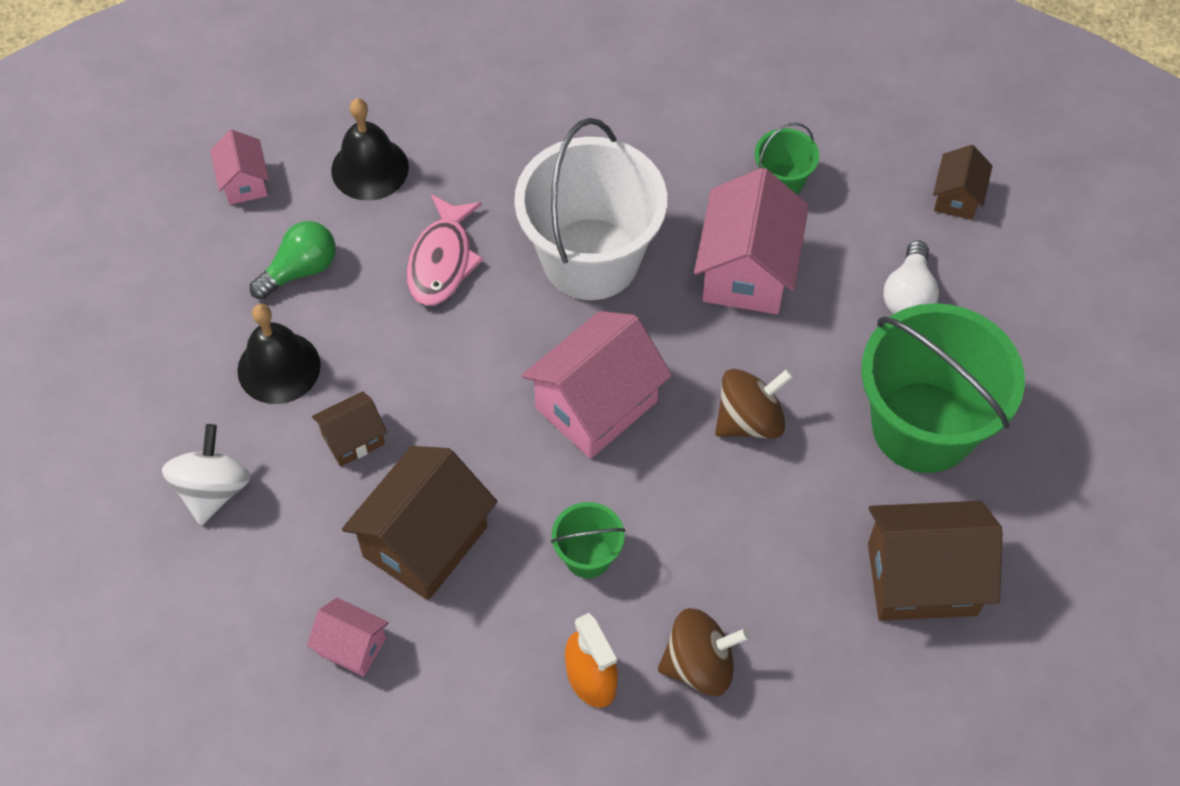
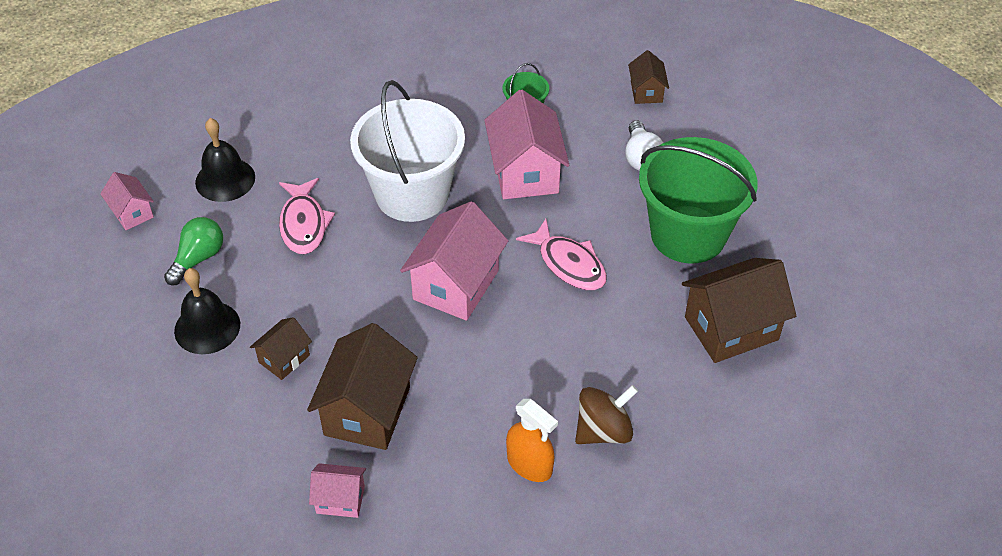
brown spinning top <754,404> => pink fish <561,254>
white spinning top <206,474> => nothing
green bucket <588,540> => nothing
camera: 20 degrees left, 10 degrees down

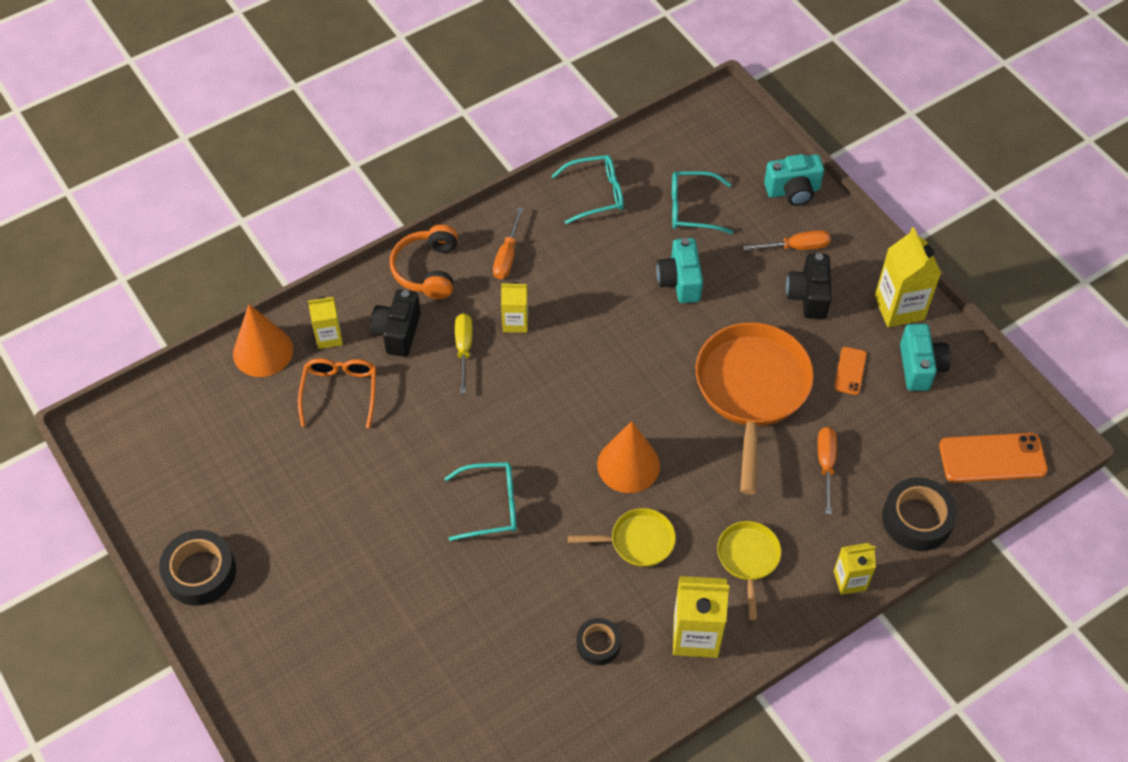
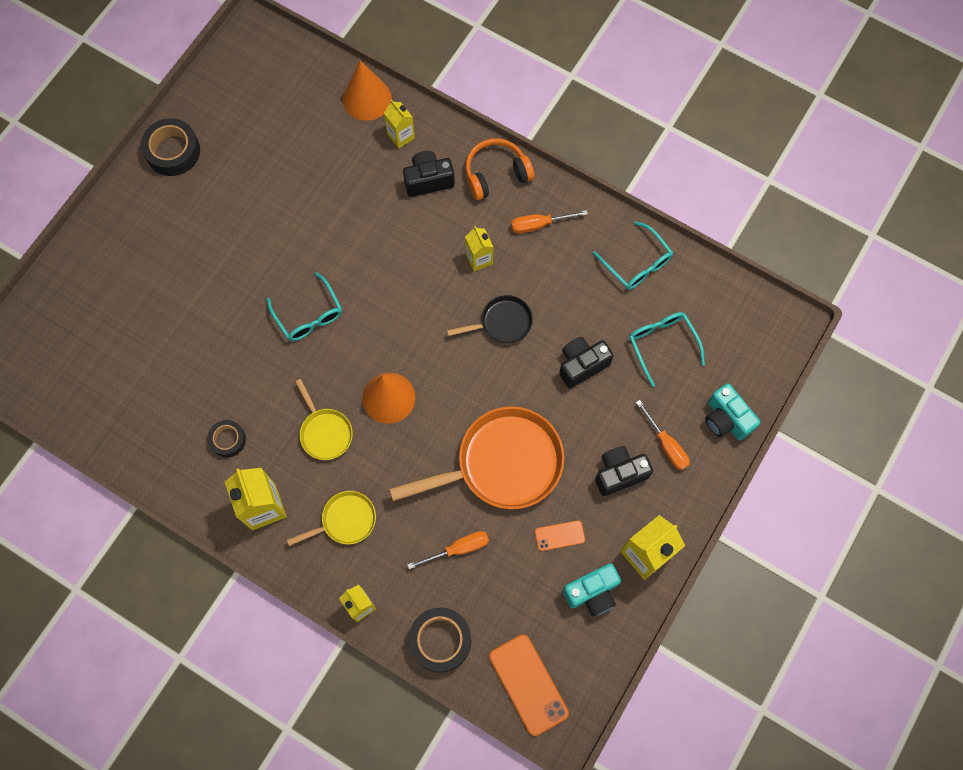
nothing => black pan <490,319>
turquoise camera <679,270> => black camera <586,362>
orange glasses <337,393> => nothing
yellow screwdriver <464,353> => nothing
camera: 65 degrees right, 15 degrees up

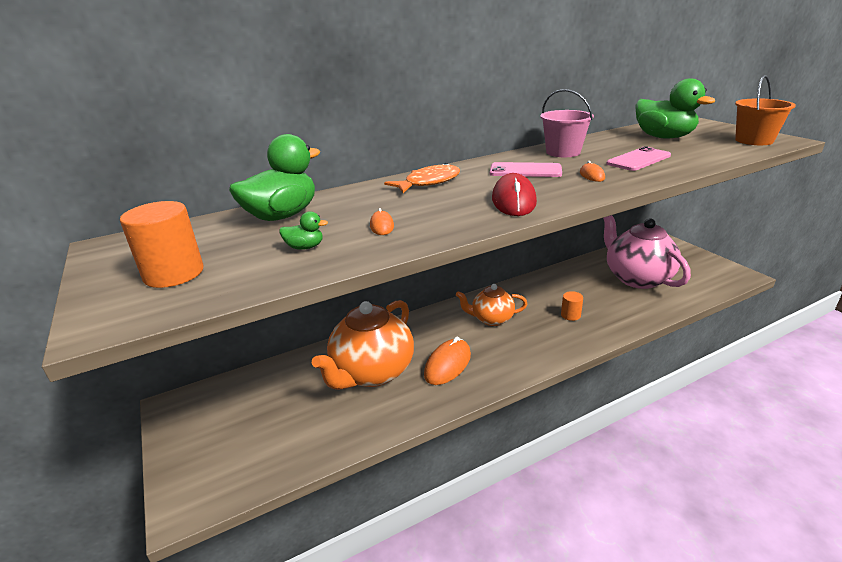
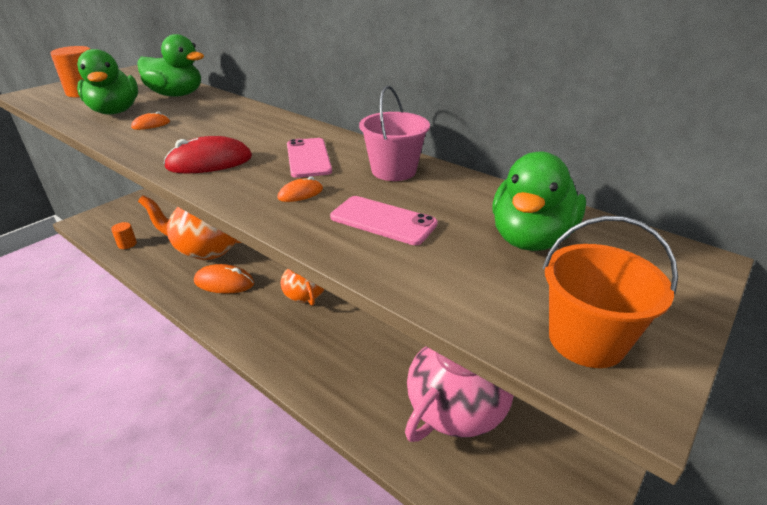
green duck <303,230> => green duck <107,82>, x2.33
orange cylinder <572,306> => orange cylinder <124,235>, move
orange fish <422,178> => nothing
camera: 65 degrees right, 5 degrees up

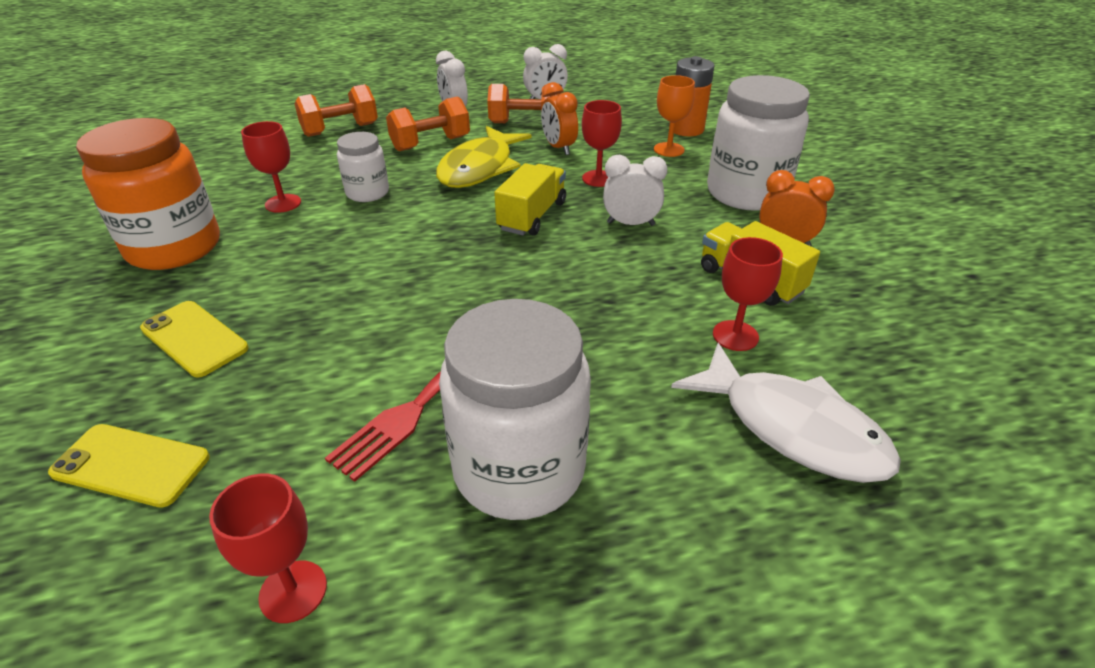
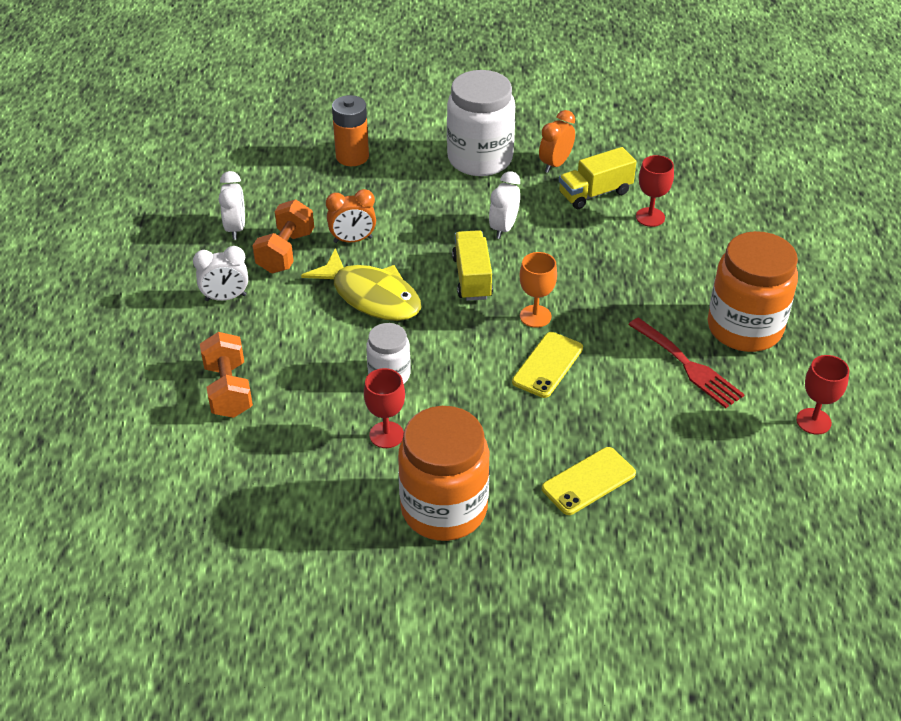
yellow truck <530,199> => yellow truck <472,265>, 45 degrees clockwise
yellow phone <129,466> => yellow phone <547,365>, move
orange goblet <674,116> => orange goblet <538,290>, move
white jar <515,409> => orange jar <753,291>
orange dumbbell <428,123> => nothing
red goblet <602,143> => nothing
white fish <786,413> => nothing
camera: 75 degrees left, 5 degrees up

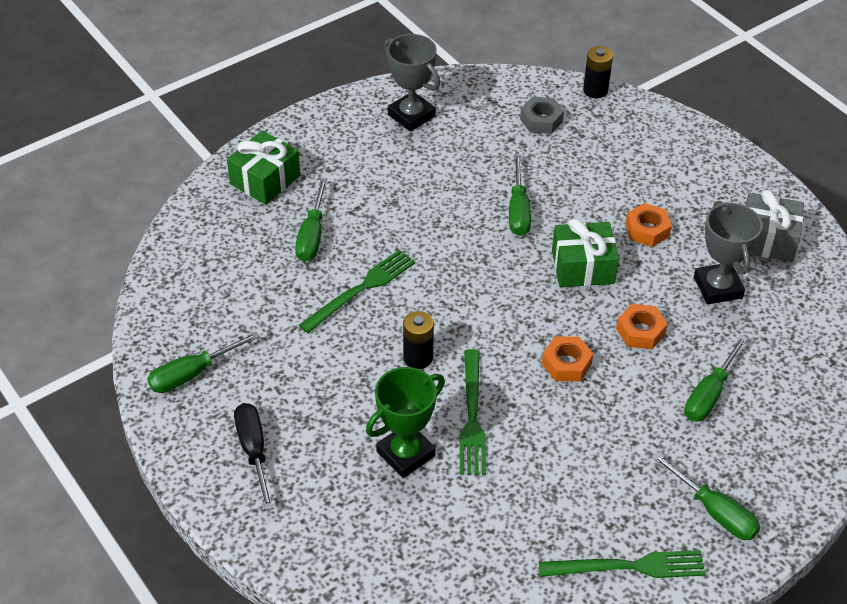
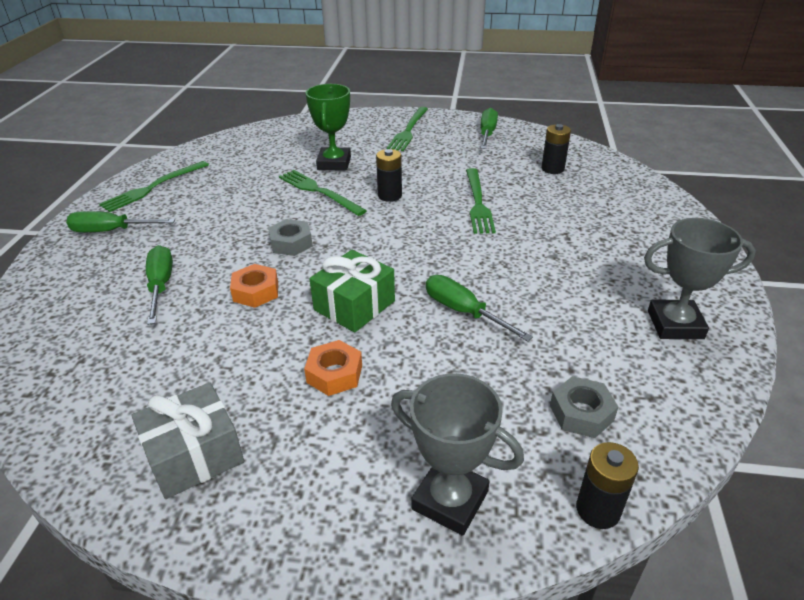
orange nut <567,358> => grey nut <290,237>
black screwdriver <253,457> => green fork <407,129>
grey trophy <728,252> => grey trophy <457,454>, move
nothing => black battery <556,149>
green gift <263,167> => nothing
green screwdriver <311,220> => nothing
camera: 135 degrees right, 10 degrees down

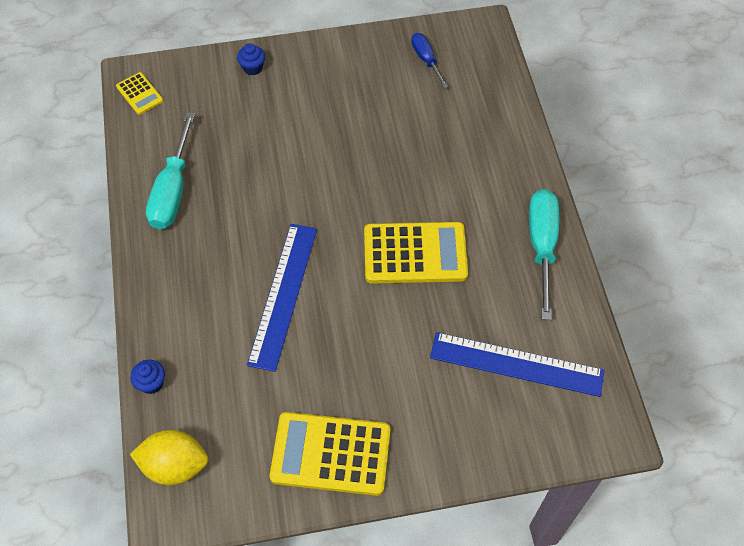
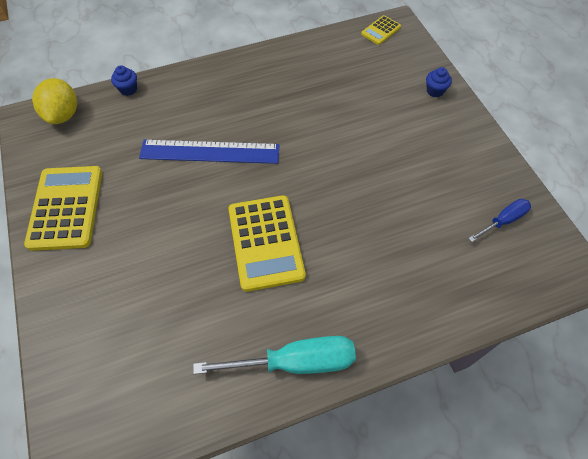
turquoise screwdriver <170,171> => nothing
blue ruler <517,364> => nothing
camera: 80 degrees right, 0 degrees up

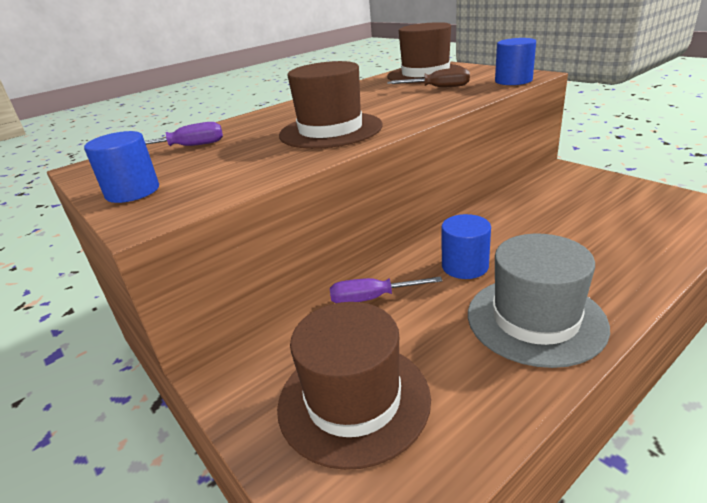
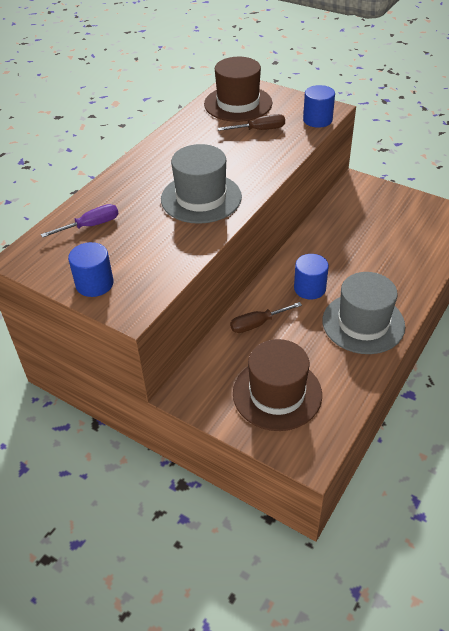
brown hat <330,105> => grey hat <201,184>
purple screwdriver <386,289> => brown screwdriver <266,317>
camera: 20 degrees left, 15 degrees up

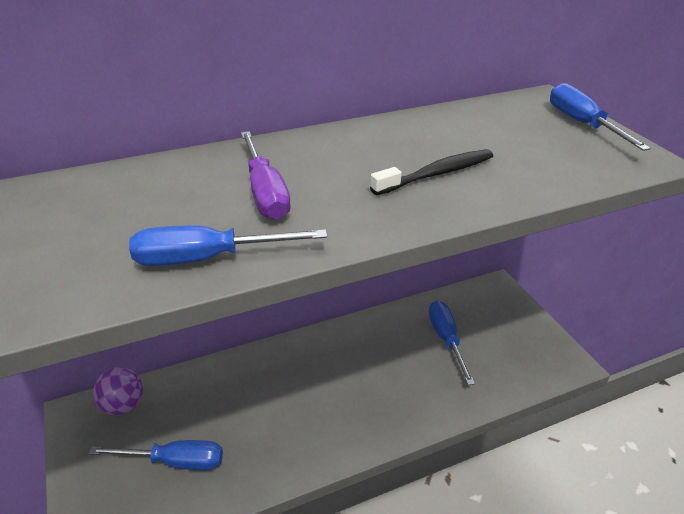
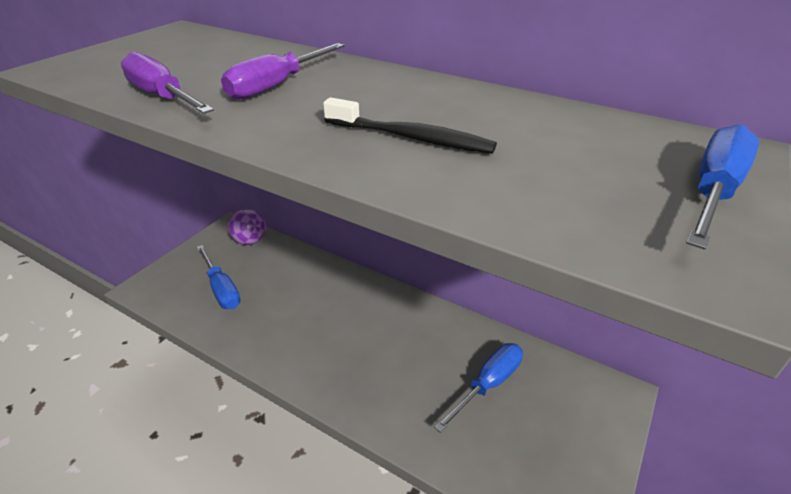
blue screwdriver <228,246> => purple screwdriver <167,83>
camera: 55 degrees right, 0 degrees up

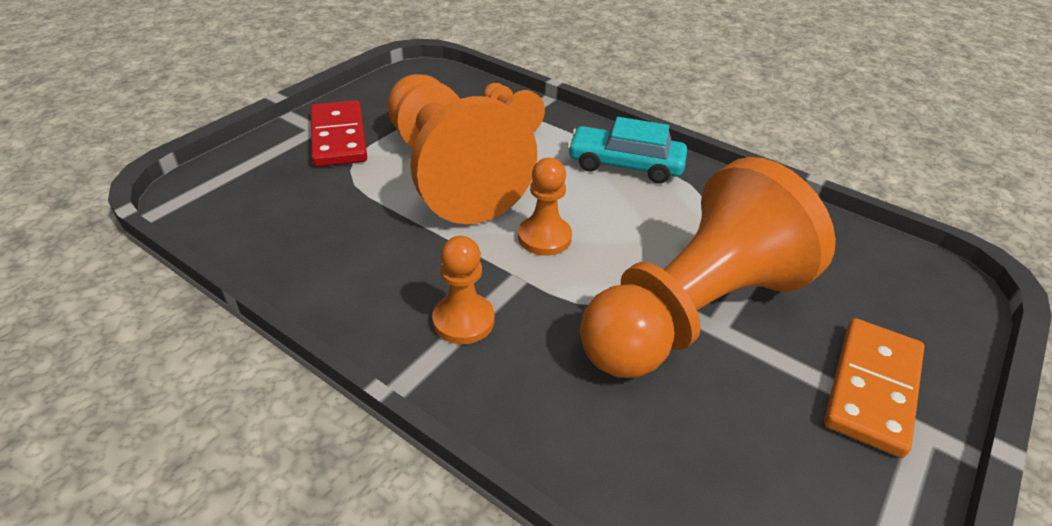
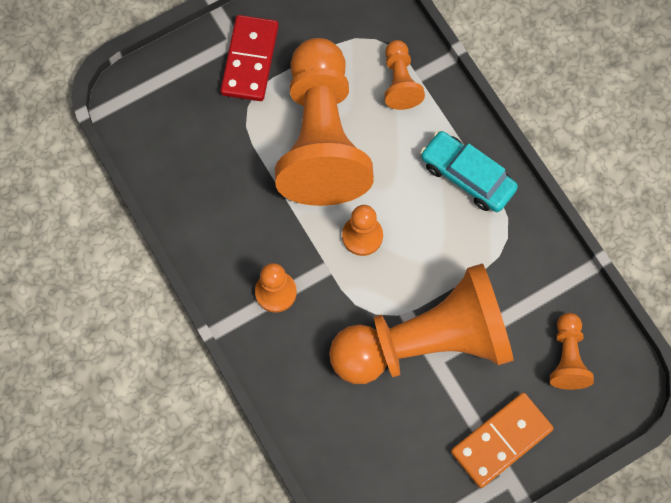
nothing => orange pawn <572,351>
camera: 25 degrees right, 30 degrees up

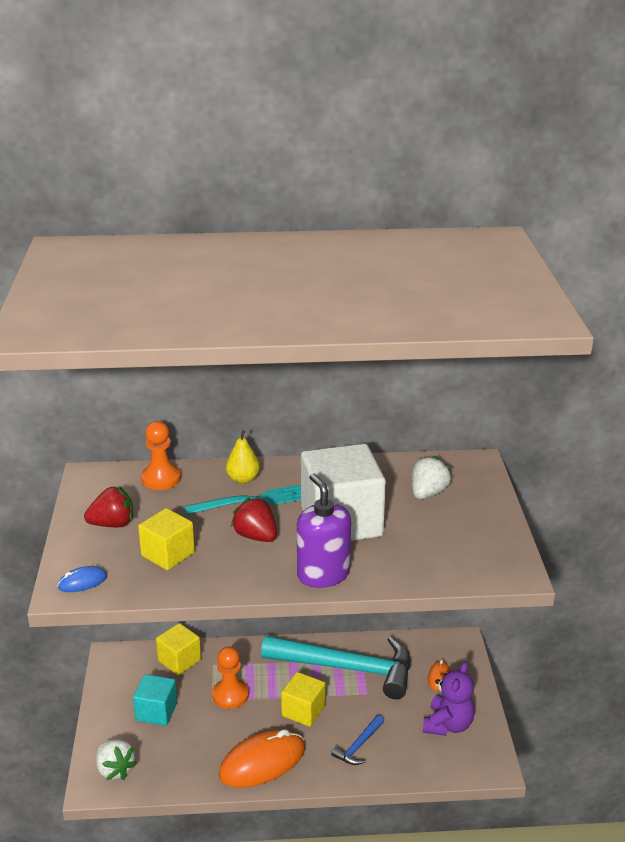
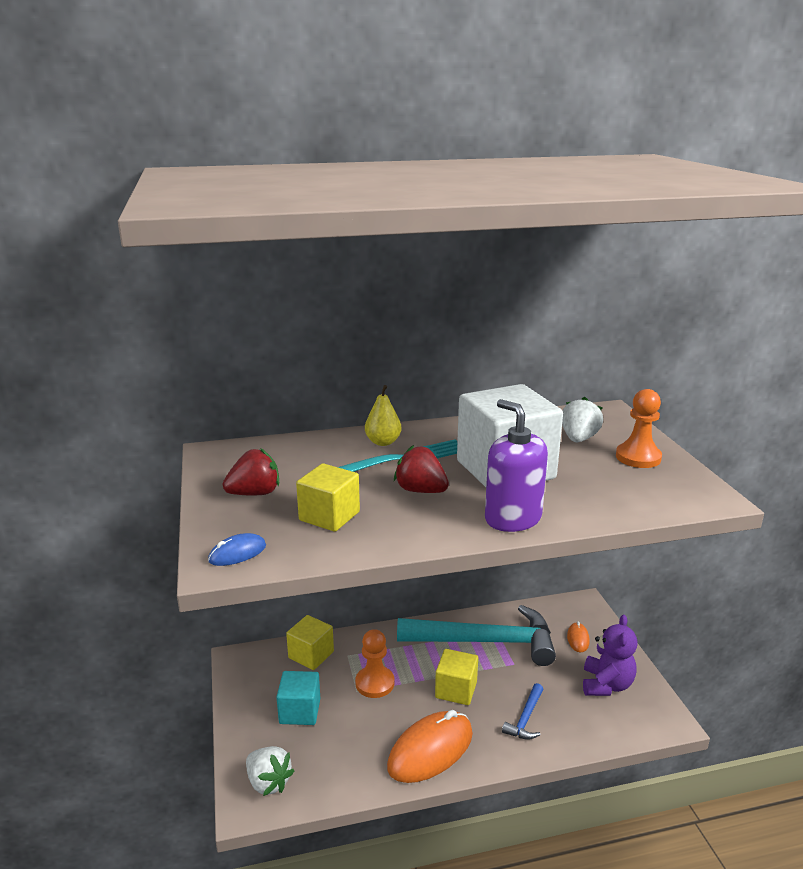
orange pawn <161,455> => orange pawn <639,428>, move
camera: 10 degrees left, 5 degrees down

